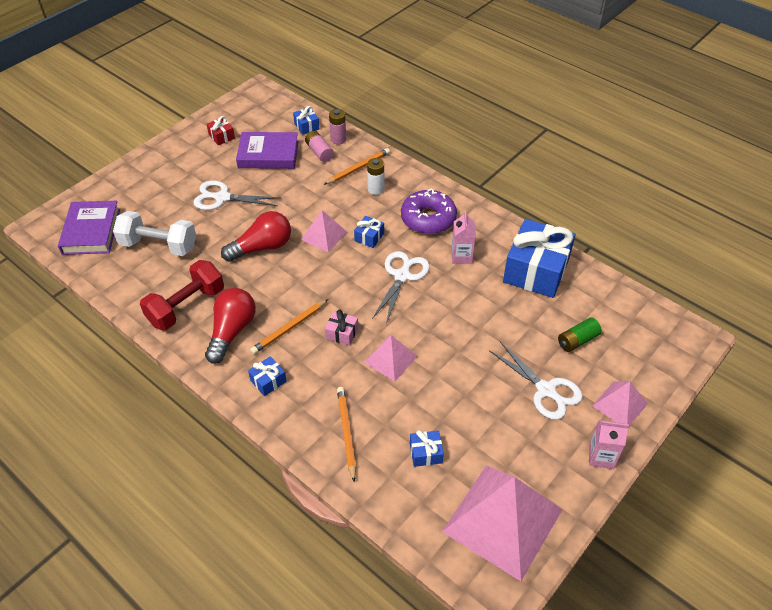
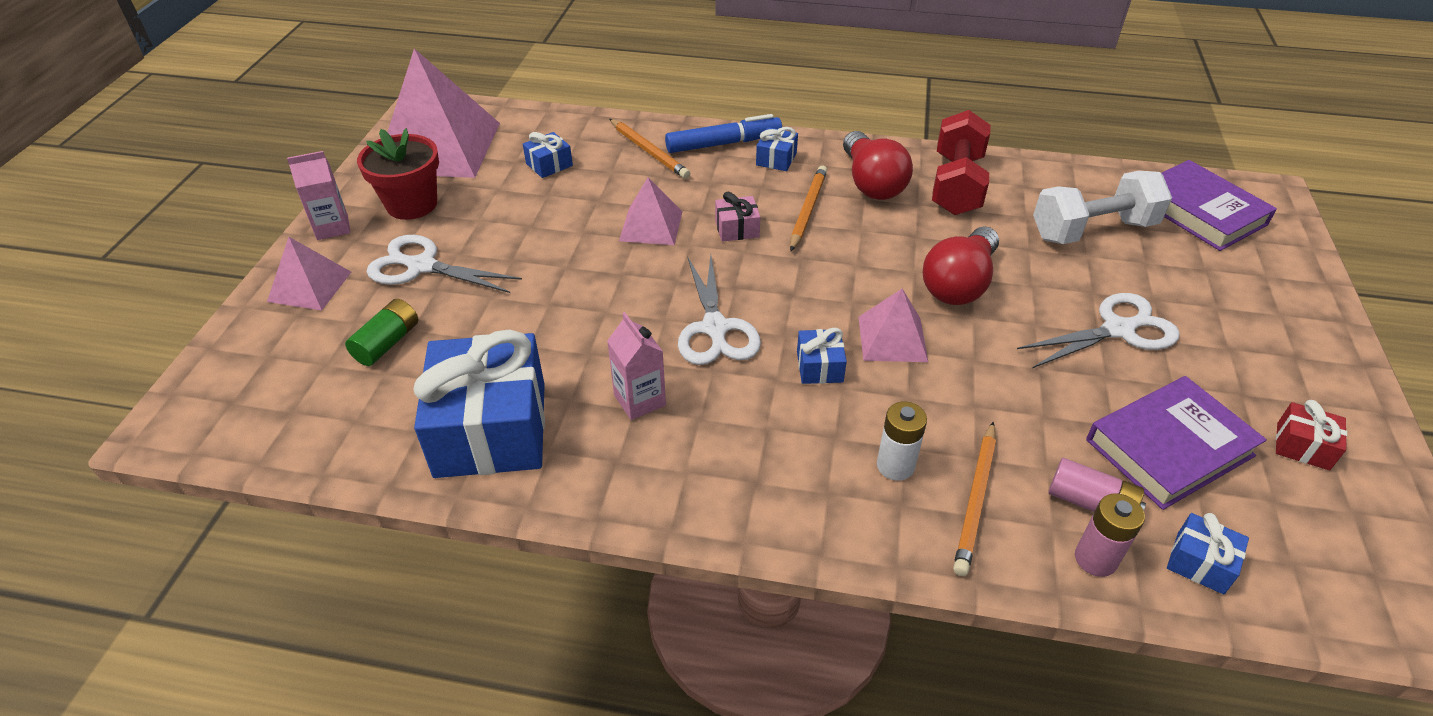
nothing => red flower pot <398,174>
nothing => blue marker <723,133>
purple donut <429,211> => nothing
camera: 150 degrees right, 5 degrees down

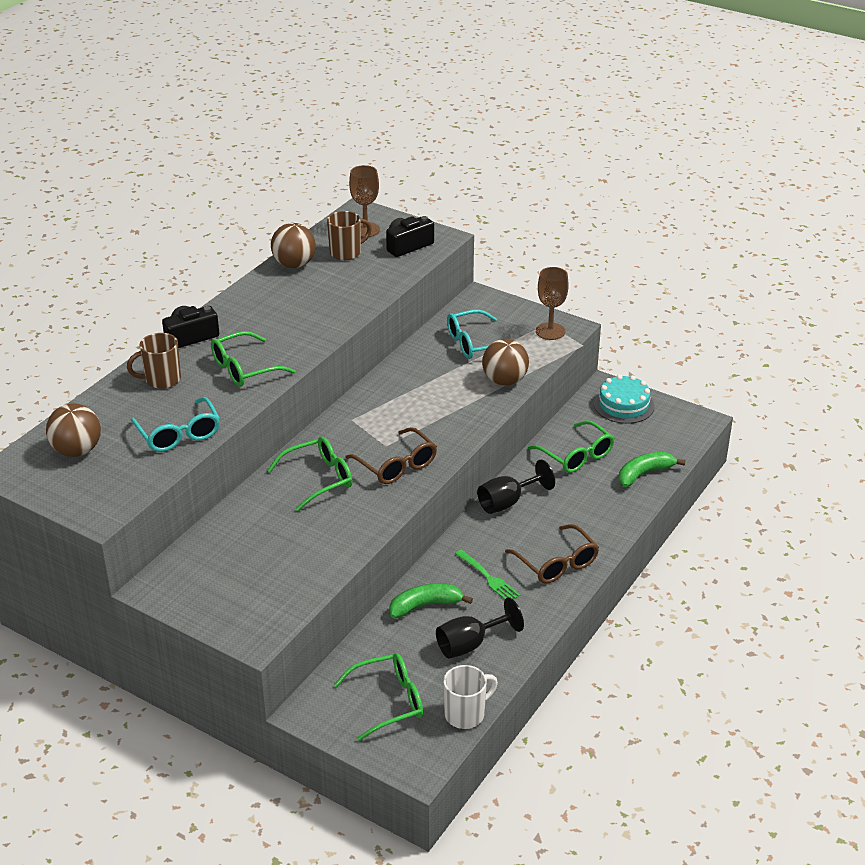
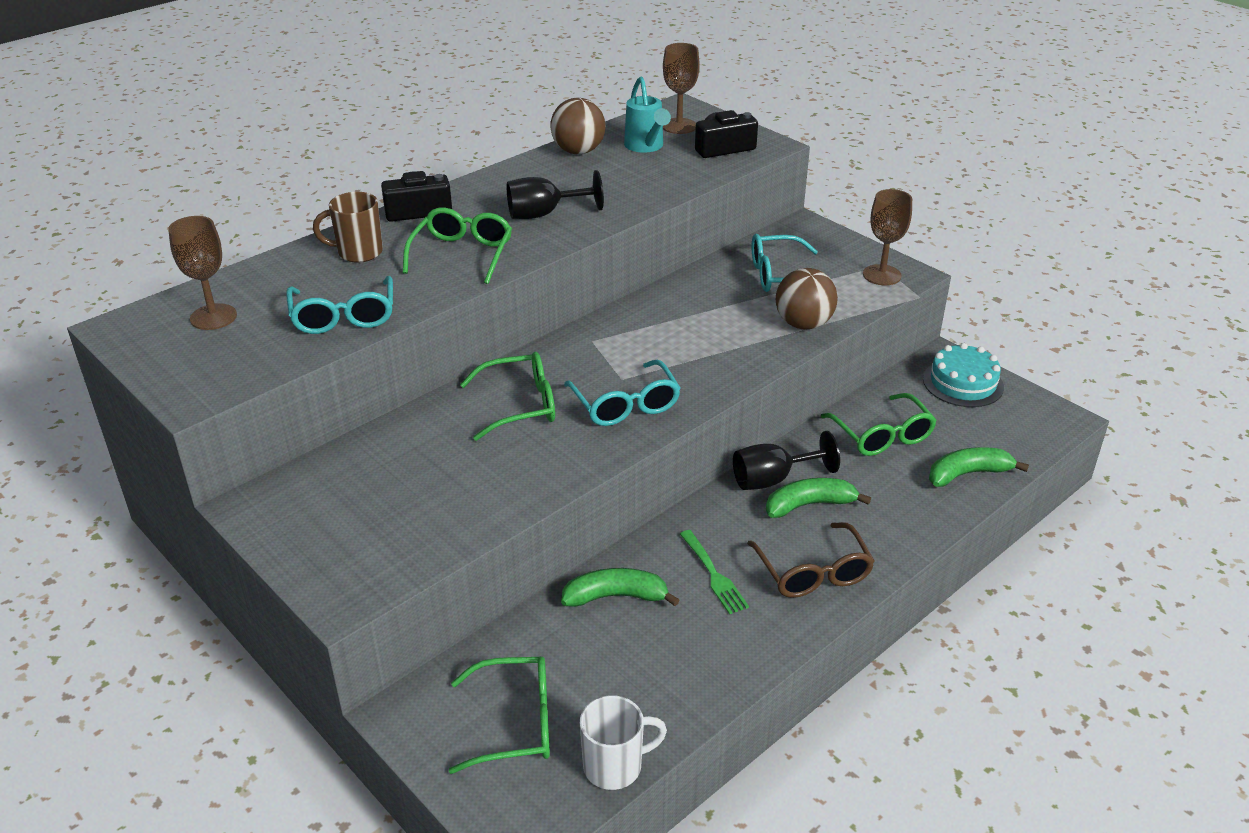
brown ball <73,430> => brown goblet <202,273>
green glasses <253,359> => green glasses <457,246>, 120 degrees clockwise
black goblet <480,628> => black goblet <555,194>, move
brown glasses <391,455> => turquoise glasses <622,393>
brown mug <349,235> => turquoise watering can <647,115>
nothing => green banana <818,498>
camera: 15 degrees right, 0 degrees up

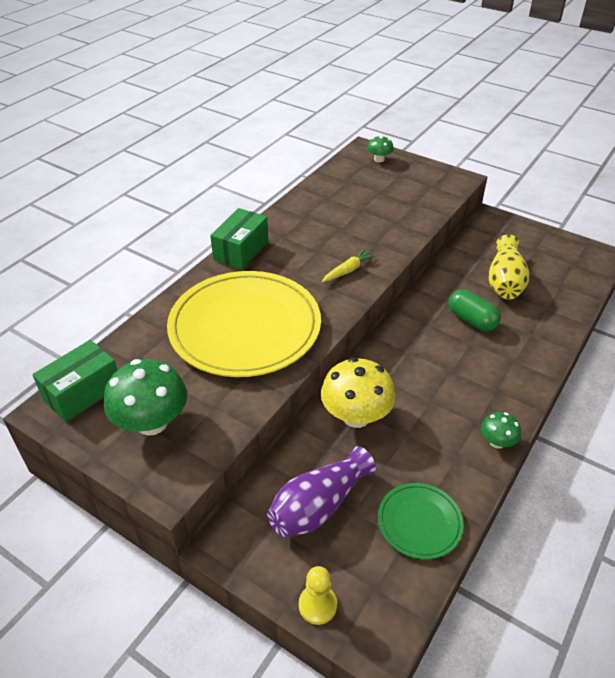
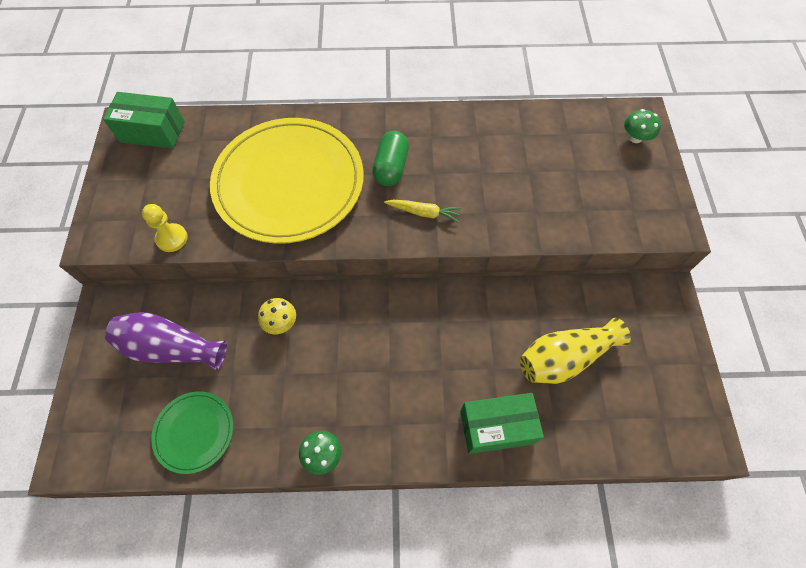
yellow pawn <318,595> => yellow pawn <165,228>, move
yellow mushroom <358,392> => yellow mushroom <277,316>, x0.52
green capsule <474,310> => green capsule <390,158>, move
green box <239,239> => green box <502,423>, move
green mushroom <145,397> => nothing
camera: 55 degrees right, 20 degrees up

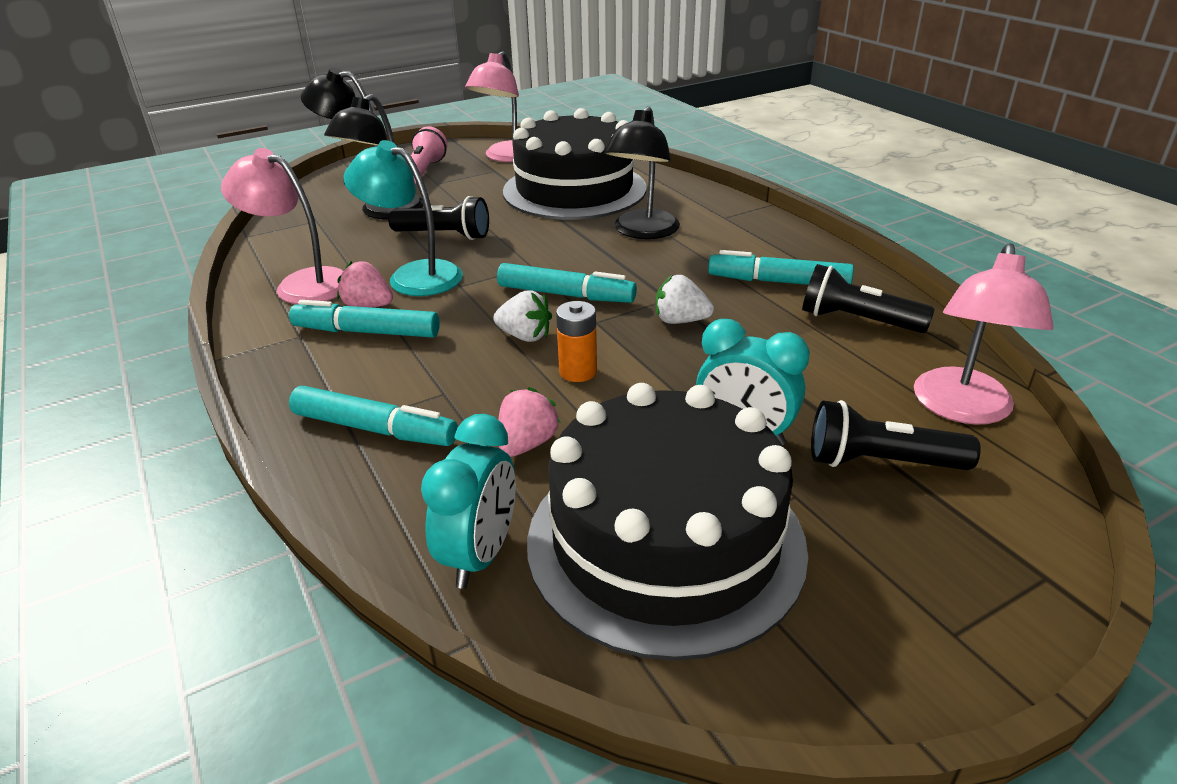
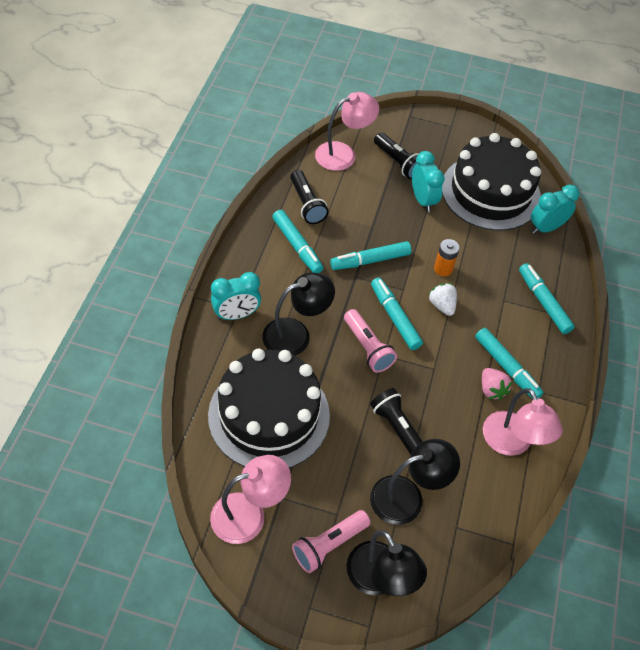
nothing => turquoise clock <236,296>
white strawberry <685,299> => turquoise marker <370,255>
nothing => pink flashlight <370,341>
turquoise lamp <403,218> => nothing
pink strawberry <530,422> => nothing
camera: 140 degrees left, 20 degrees up

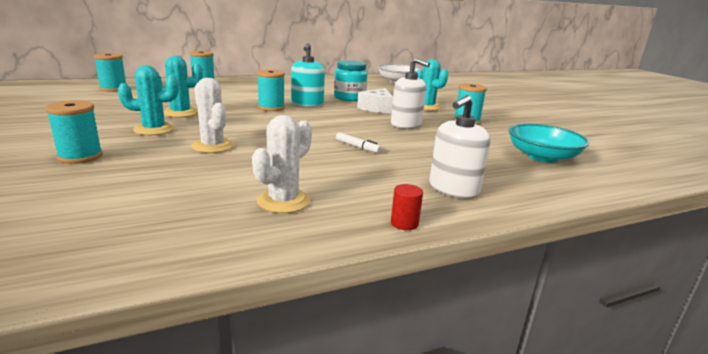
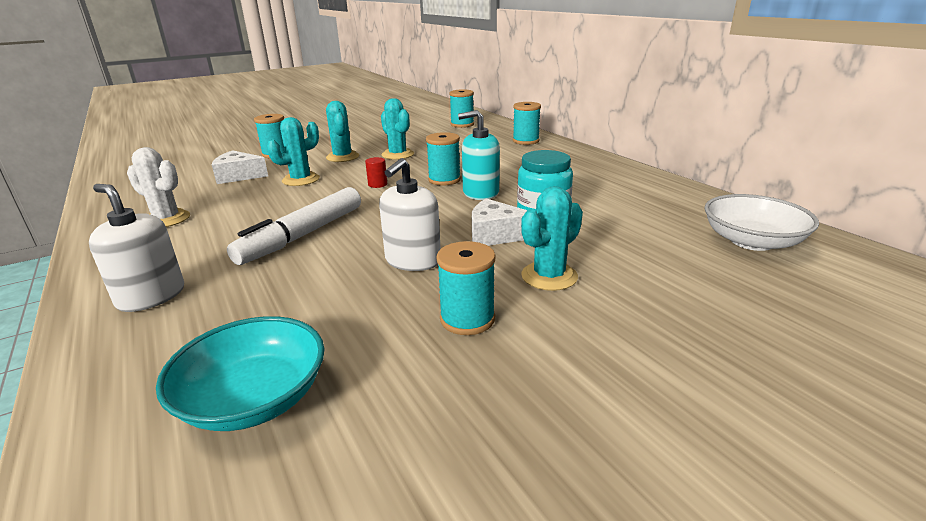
nothing => white cheese <240,167>
white marker <358,142> => white marker <294,226>, x2.38
white cactus <212,115> => turquoise cactus <293,151>
red cylinder <407,207> => red cylinder <376,172>, move
camera: 85 degrees right, 5 degrees up

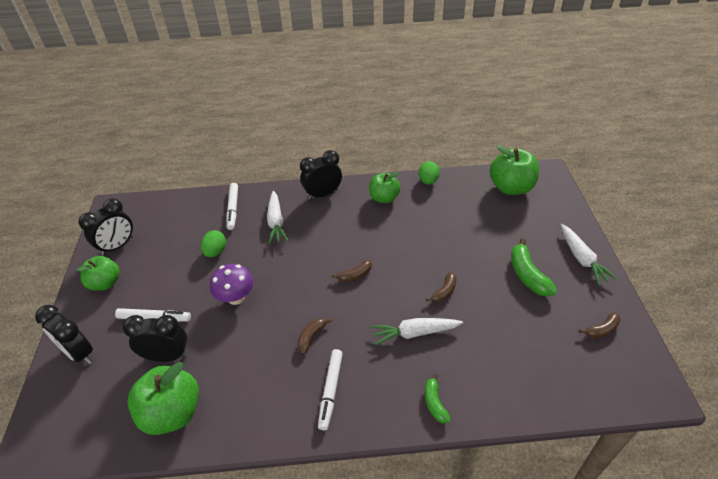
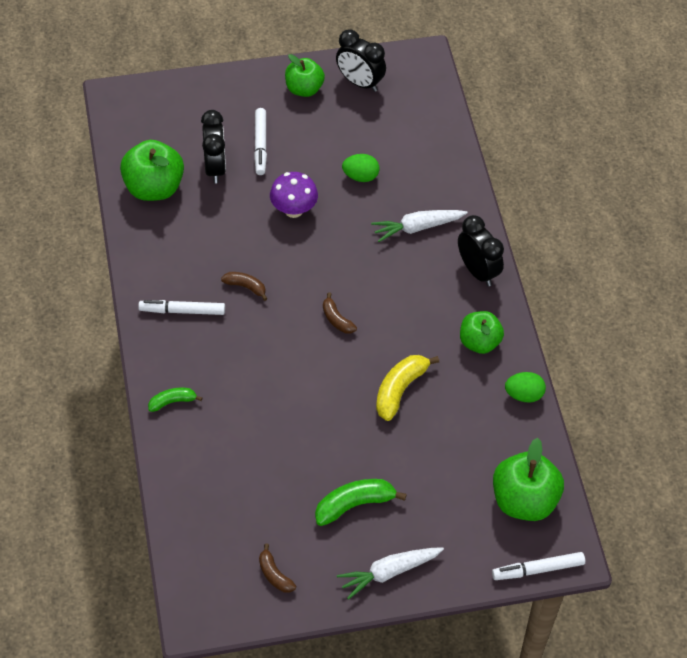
nothing => yellow banana <407,388>
white marker <232,206> => white marker <538,566>, move
black clock <64,334> => nothing
white carrot <417,332> => nothing
brown banana <441,287> => nothing
camera: 80 degrees right, 10 degrees up

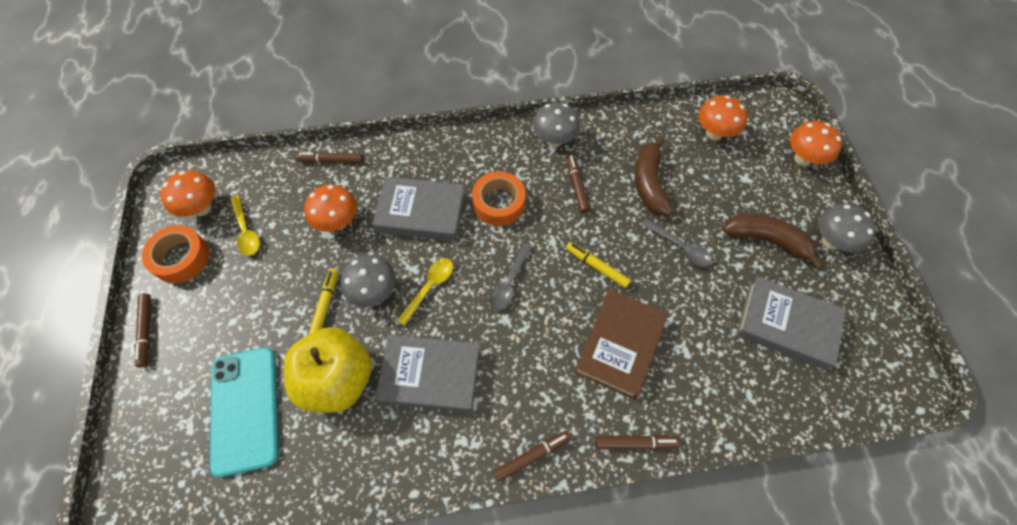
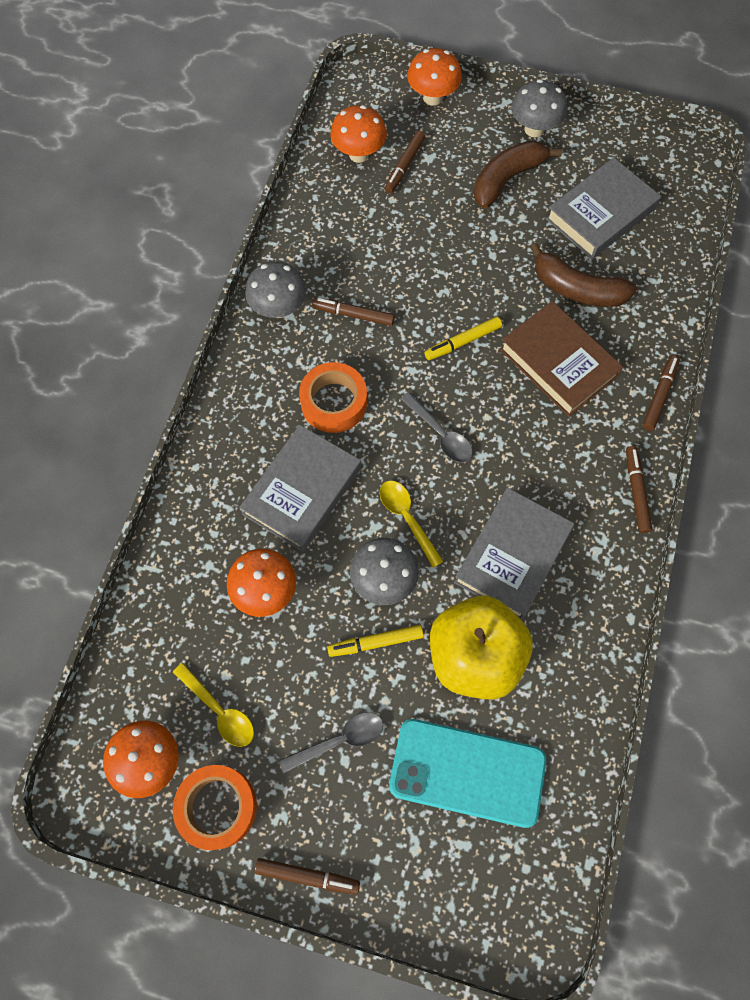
yellow spoon <245,225> => yellow spoon <213,705>, 45 degrees clockwise
grey spoon <676,242> => grey spoon <331,743>, move
yellow marker <323,302> => yellow marker <375,641>, 45 degrees counterclockwise
brown marker <329,157> => brown marker <404,162>, move
brown banana <654,176> => brown banana <583,275>, move
camera: 65 degrees left, 5 degrees up

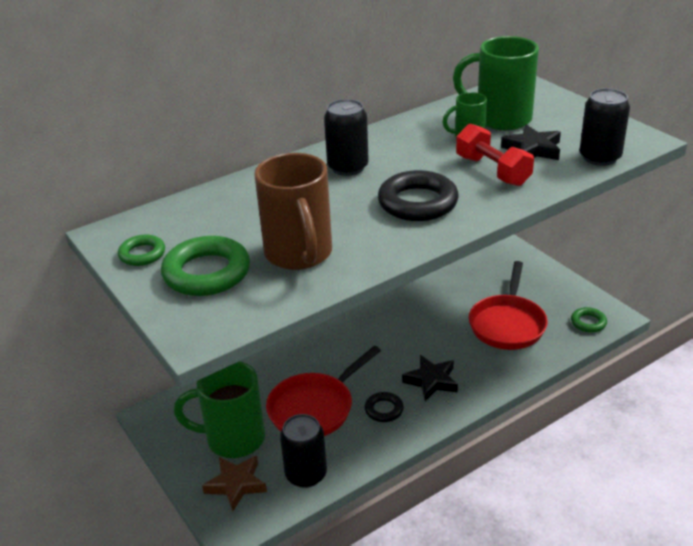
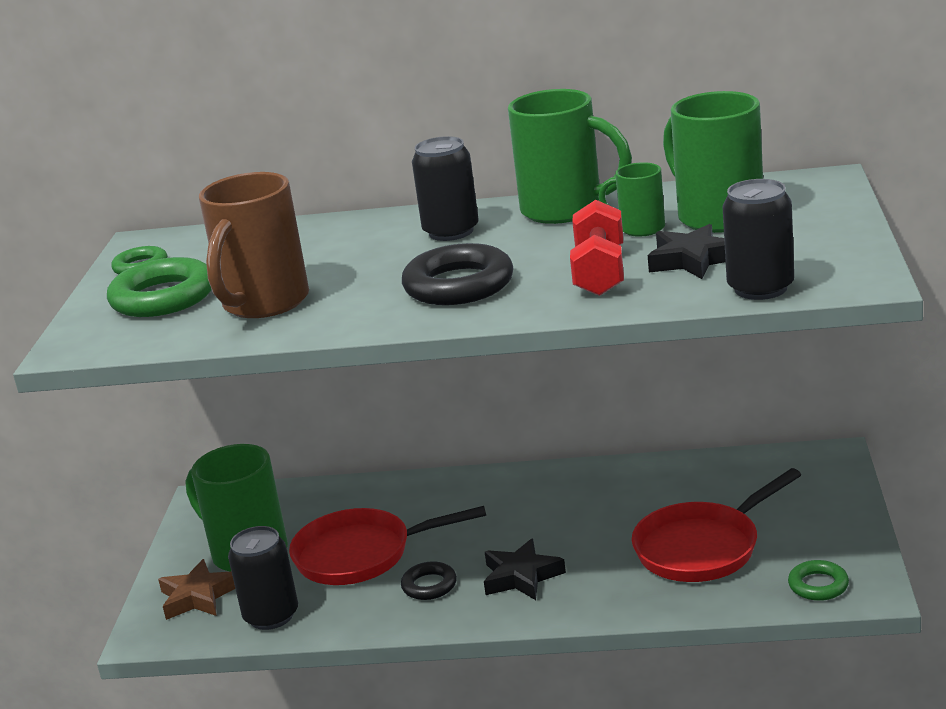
nothing => green mug <570,156>
camera: 40 degrees right, 10 degrees down

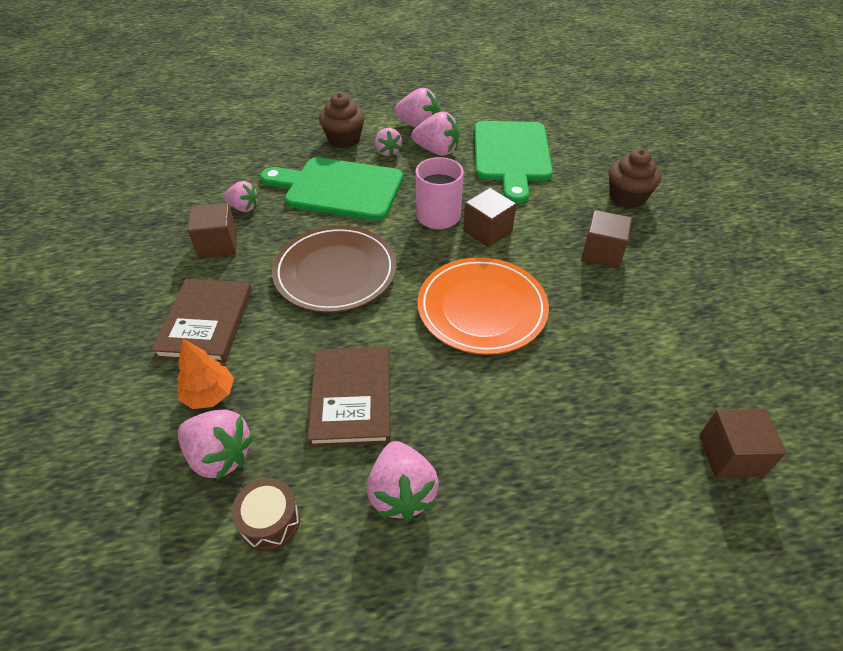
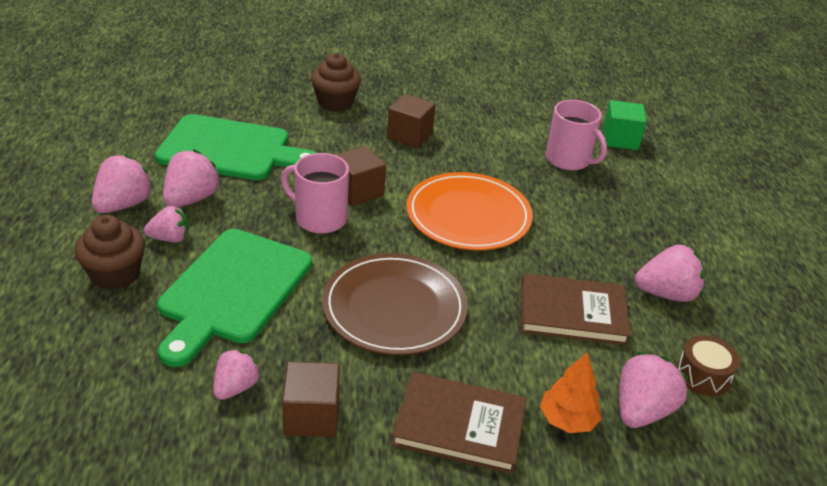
nothing => pink mug <576,135>
brown cube <743,443> => green cube <625,125>
camera: 85 degrees left, 10 degrees down

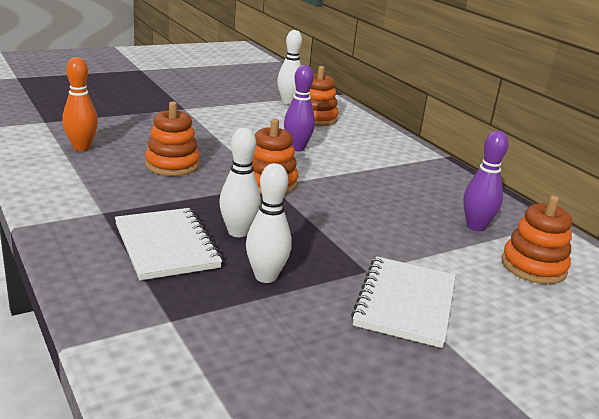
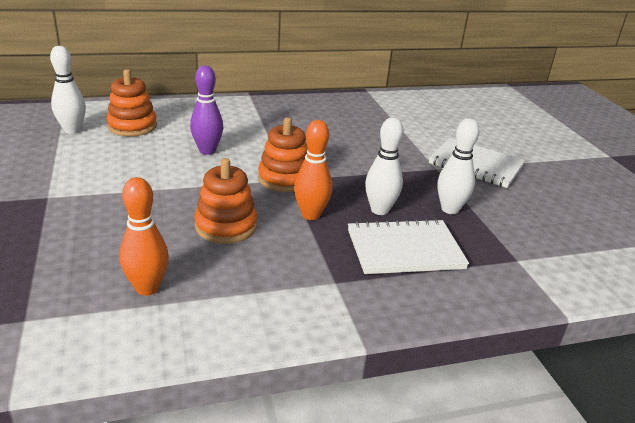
nothing => orange bowling pin <313,170>
purple bowling pin <485,181> => nothing
orange stacking toy <537,239> => nothing
camera: 75 degrees left, 5 degrees up

